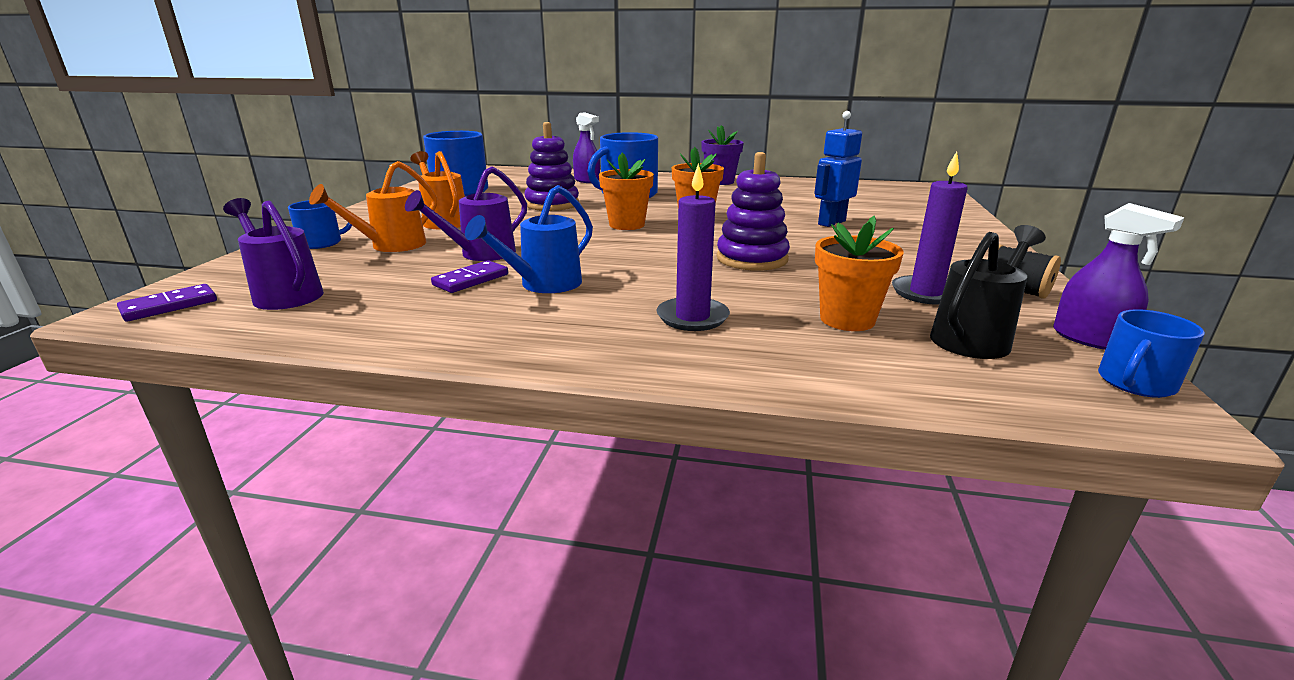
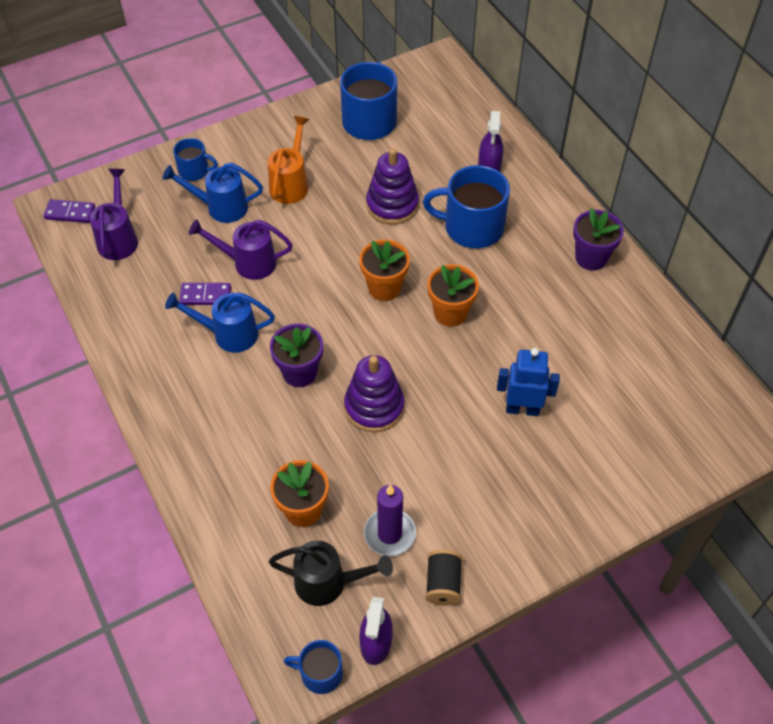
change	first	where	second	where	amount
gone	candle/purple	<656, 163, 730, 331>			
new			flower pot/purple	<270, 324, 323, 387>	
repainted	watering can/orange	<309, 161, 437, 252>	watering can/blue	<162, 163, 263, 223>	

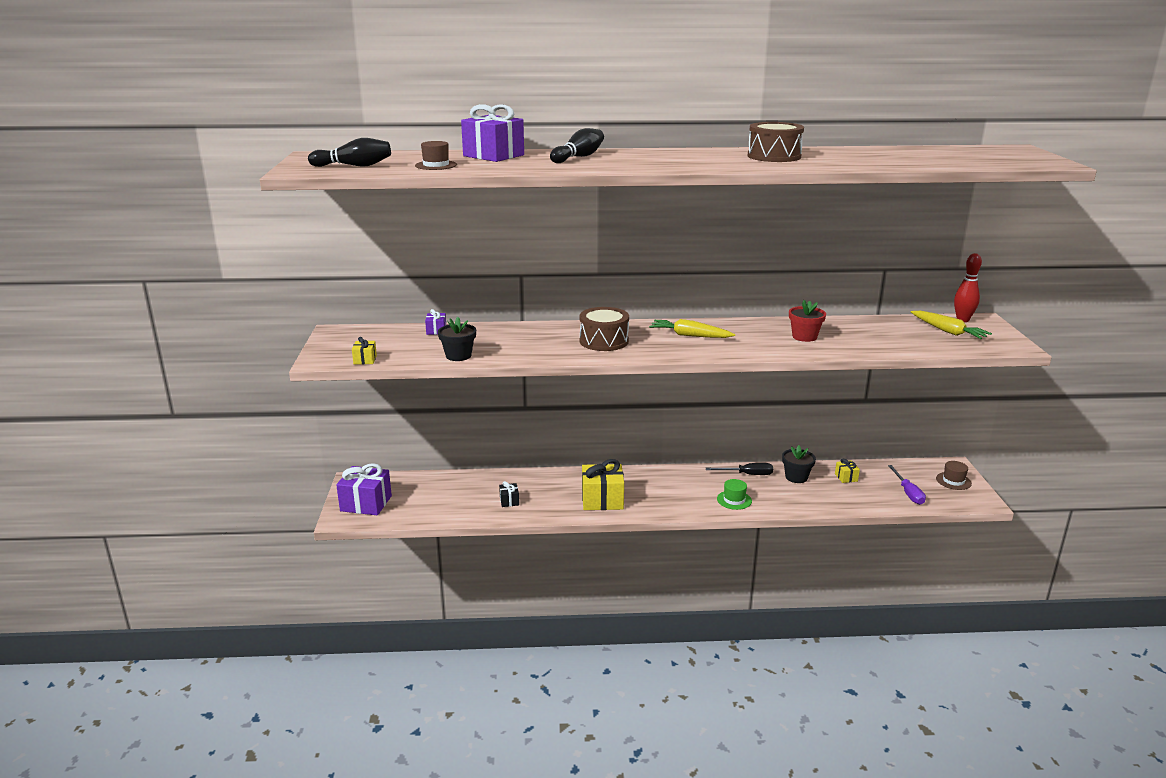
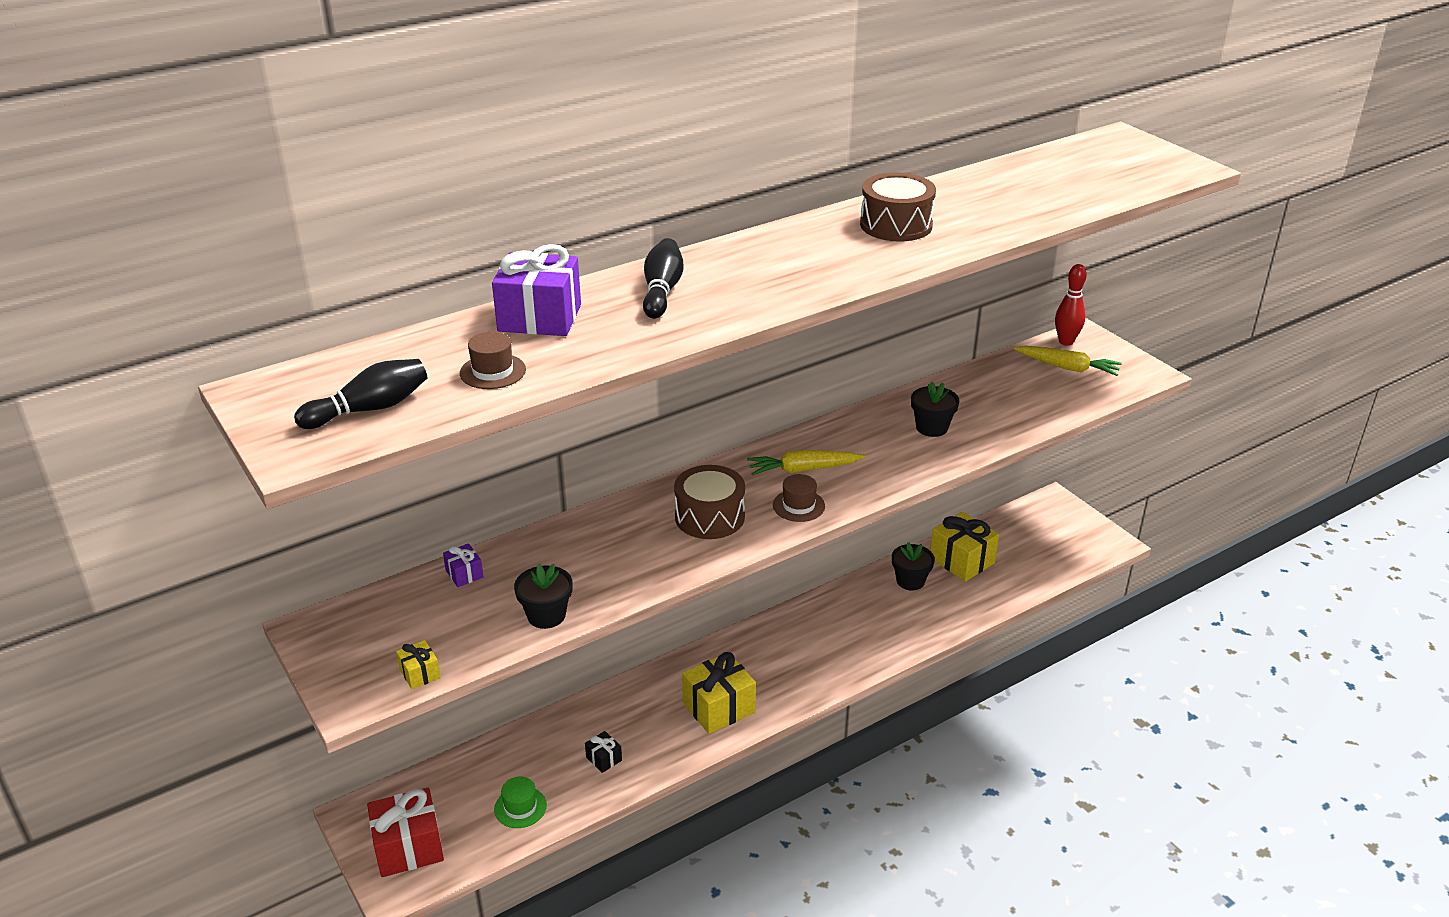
change	first	where	second	where	amount
gone	screwdriver/black	<706, 463, 773, 475>			
gone	screwdriver/purple	<888, 465, 926, 505>			
shifted	hat/green	<717, 479, 752, 510>		<494, 777, 547, 828>	
shifted	hat/brown	<936, 461, 972, 490>		<773, 474, 825, 522>	
repainted	gift/purple	<336, 463, 392, 515>	gift/red	<367, 788, 444, 877>	
repainted	flower pot/red	<789, 300, 826, 342>	flower pot/black	<911, 382, 959, 437>	
scaled	gift/yellow	<835, 459, 860, 483>		<930, 512, 999, 582>	x2.10

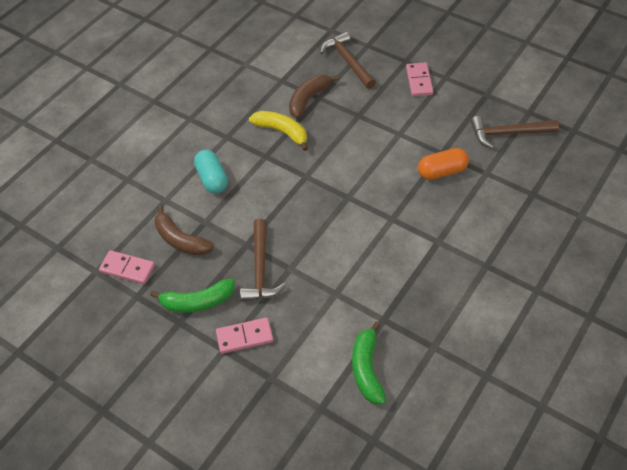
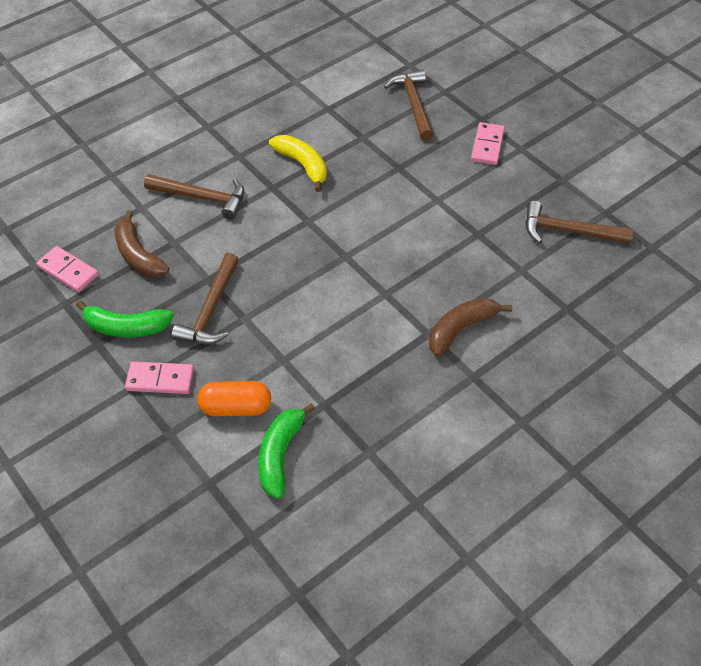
change	first	where	second	where	amount
shifted	banana/brown	<289, 75, 339, 119>		<429, 298, 512, 356>	
shifted	capsule/orange	<418, 148, 469, 180>		<197, 381, 271, 416>	
swapped	capsule/turquoise	<194, 150, 228, 193>	hammer/brown	<144, 174, 244, 219>	

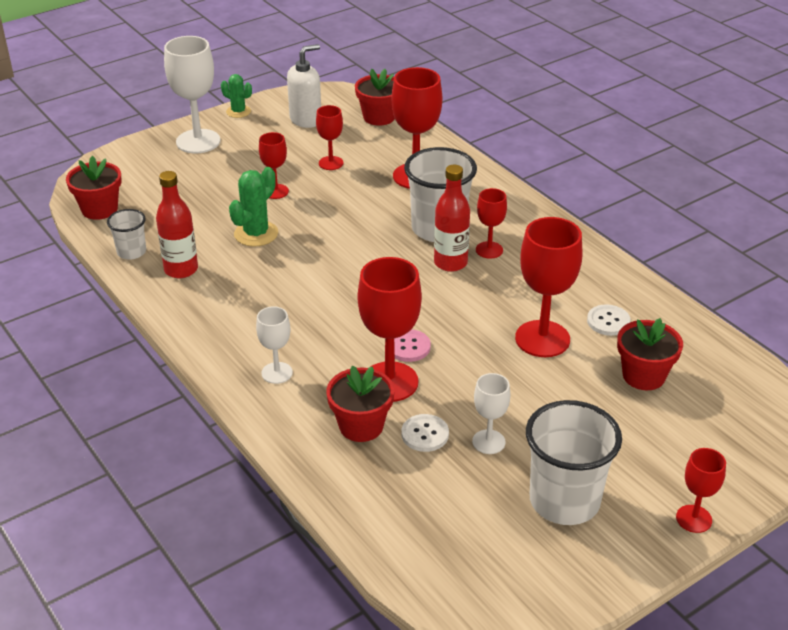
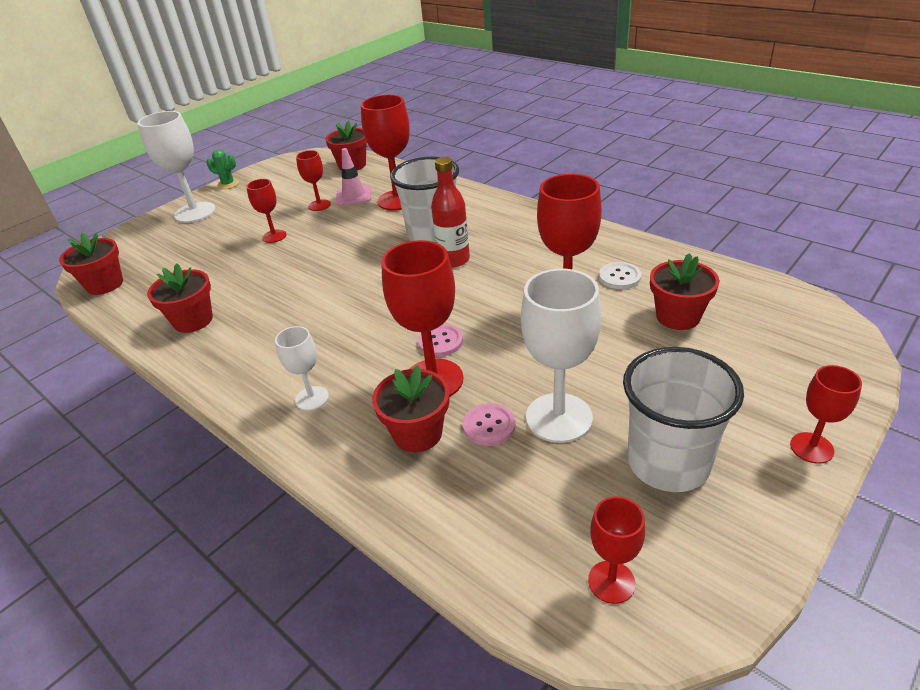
change	first	where	second	where	amount
gone	cup/white	<107, 209, 146, 260>			
gone	cactus/green	<229, 167, 278, 247>			
gone	soap dispenser/white	<287, 44, 321, 128>			
new			traffic cone/pink	<336, 148, 371, 206>	
shifted	goblet/red	<476, 188, 507, 259>		<588, 496, 645, 604>	
swapped	bottle/red	<156, 171, 198, 278>	flower pot/red	<147, 263, 213, 333>	
repainted	button/white	<401, 414, 449, 452>	button/pink	<463, 403, 515, 446>	
scaled	goblet/white	<472, 373, 510, 454>		<521, 269, 601, 443>	x1.82

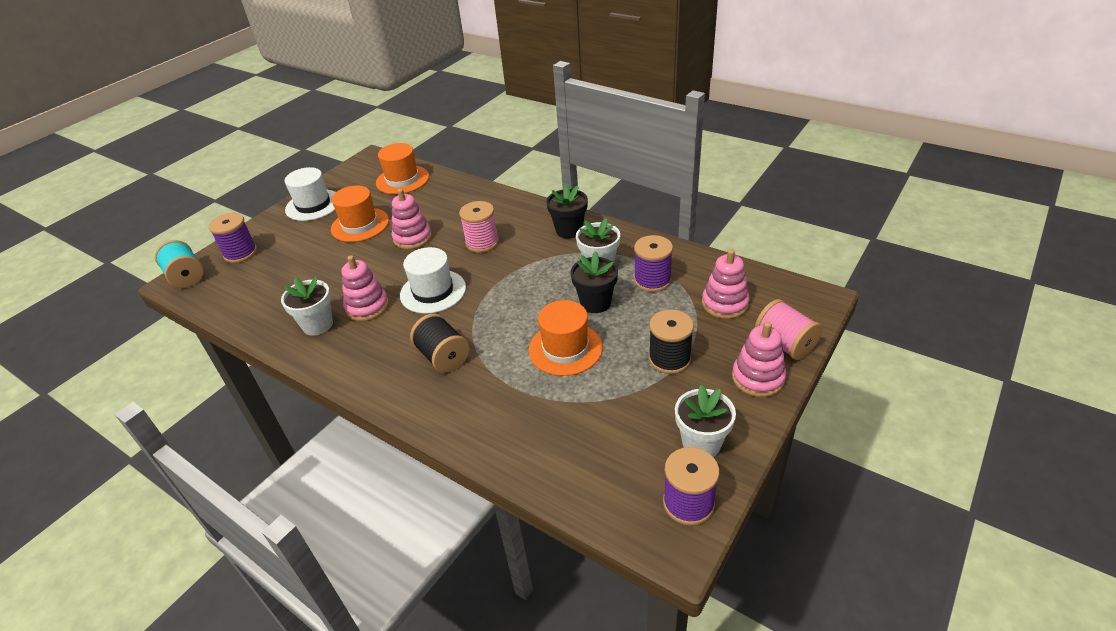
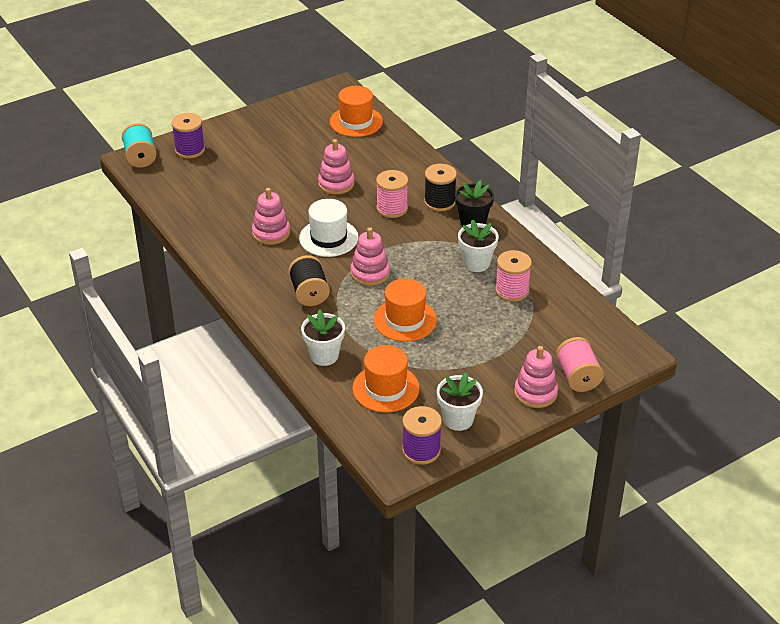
change	first	where	second	where	amount
gone	hat/white	<285, 167, 336, 221>			
gone	flower pot/black	<570, 251, 618, 313>			
shifted	flower pot/white	<281, 277, 333, 336>		<301, 309, 345, 366>	
shifted	hat/orange	<331, 185, 389, 242>		<353, 345, 420, 413>	
shifted	spool/black	<649, 310, 694, 374>		<424, 164, 457, 212>	
shifted	stacking toy/pink	<702, 249, 750, 319>		<351, 227, 390, 286>	
repainted	spool/purple	<634, 235, 673, 292>	spool/pink	<495, 250, 532, 302>	

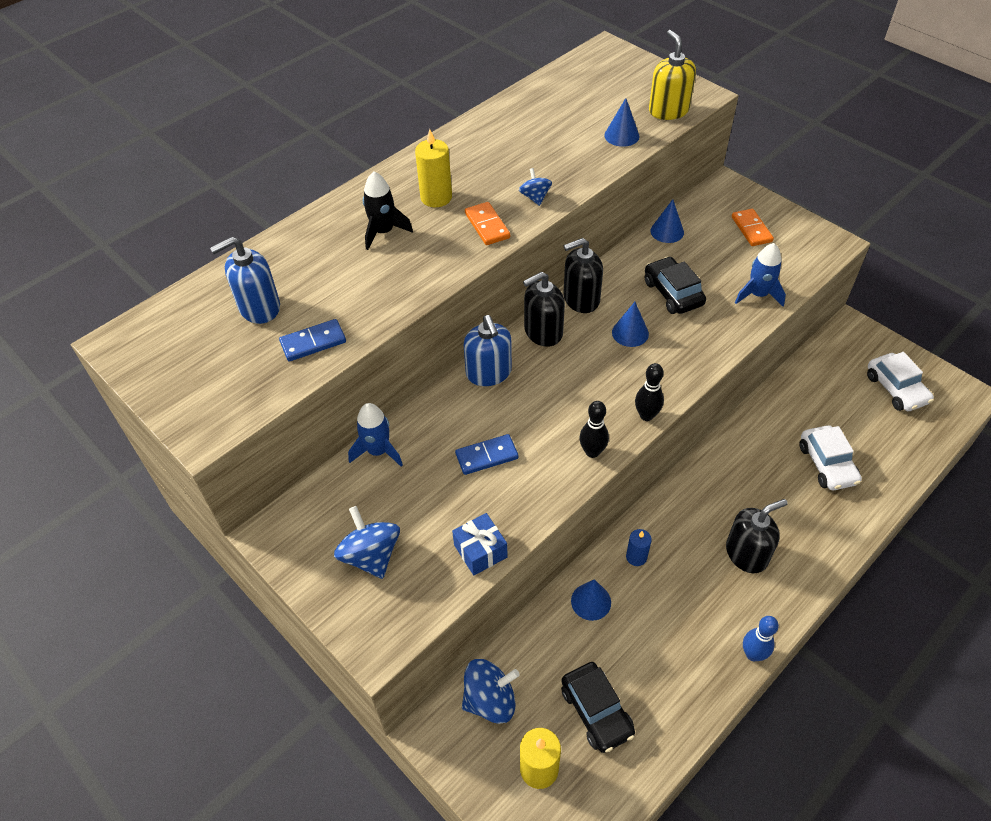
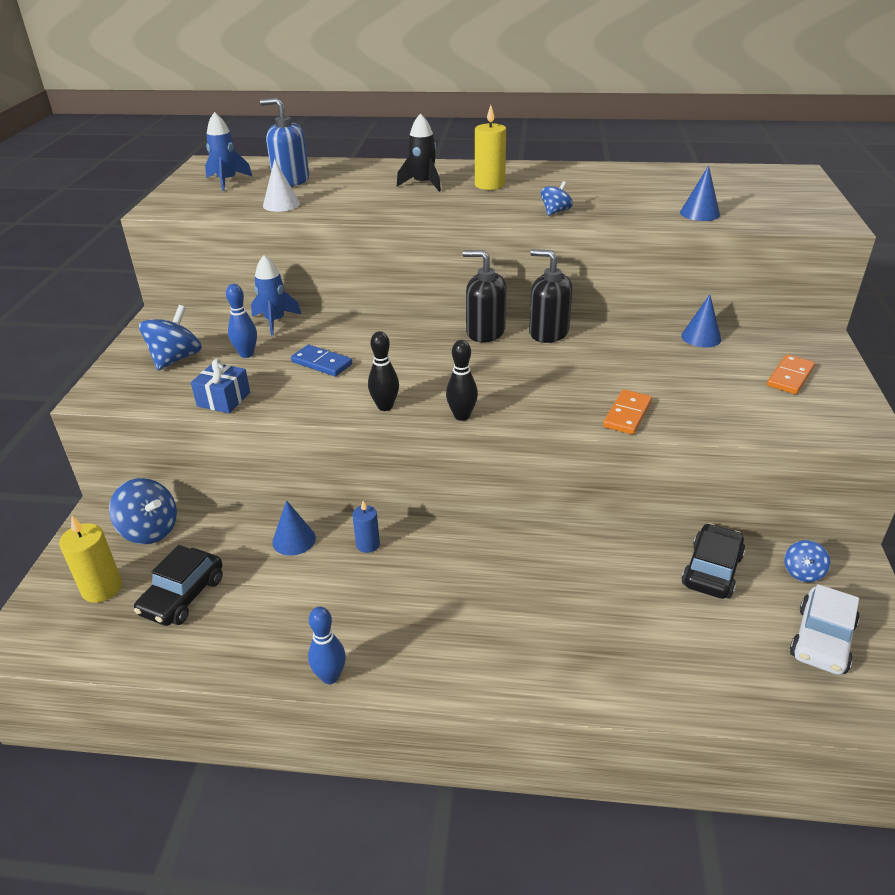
change	first	where	second	where	amount
gone	soap dispenser/blue	<464, 315, 512, 386>			
gone	cone/blue	<612, 302, 649, 347>			
gone	soap dispenser/yellow	<649, 30, 696, 120>			
gone	soap dispenser/black	<726, 499, 788, 573>			
gone	car/white	<799, 425, 862, 490>			
new			bowling pin/blue	<226, 284, 257, 358>	
new			spinning top/blue	<784, 540, 830, 582>	
shifted	domino/orange	<465, 202, 510, 245>		<603, 389, 652, 435>	
shifted	car/black	<645, 257, 706, 314>		<681, 523, 745, 599>	
shifted	rocket/blue	<735, 243, 786, 306>		<205, 112, 252, 191>	
swapped	domino/blue	<279, 319, 346, 361>	cone/white	<263, 159, 300, 212>	

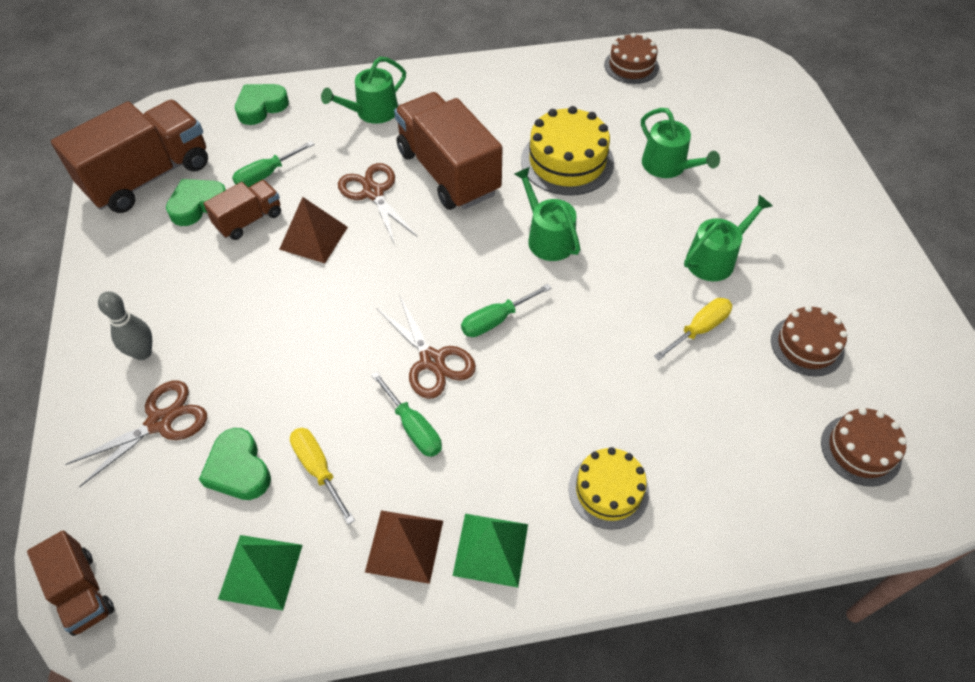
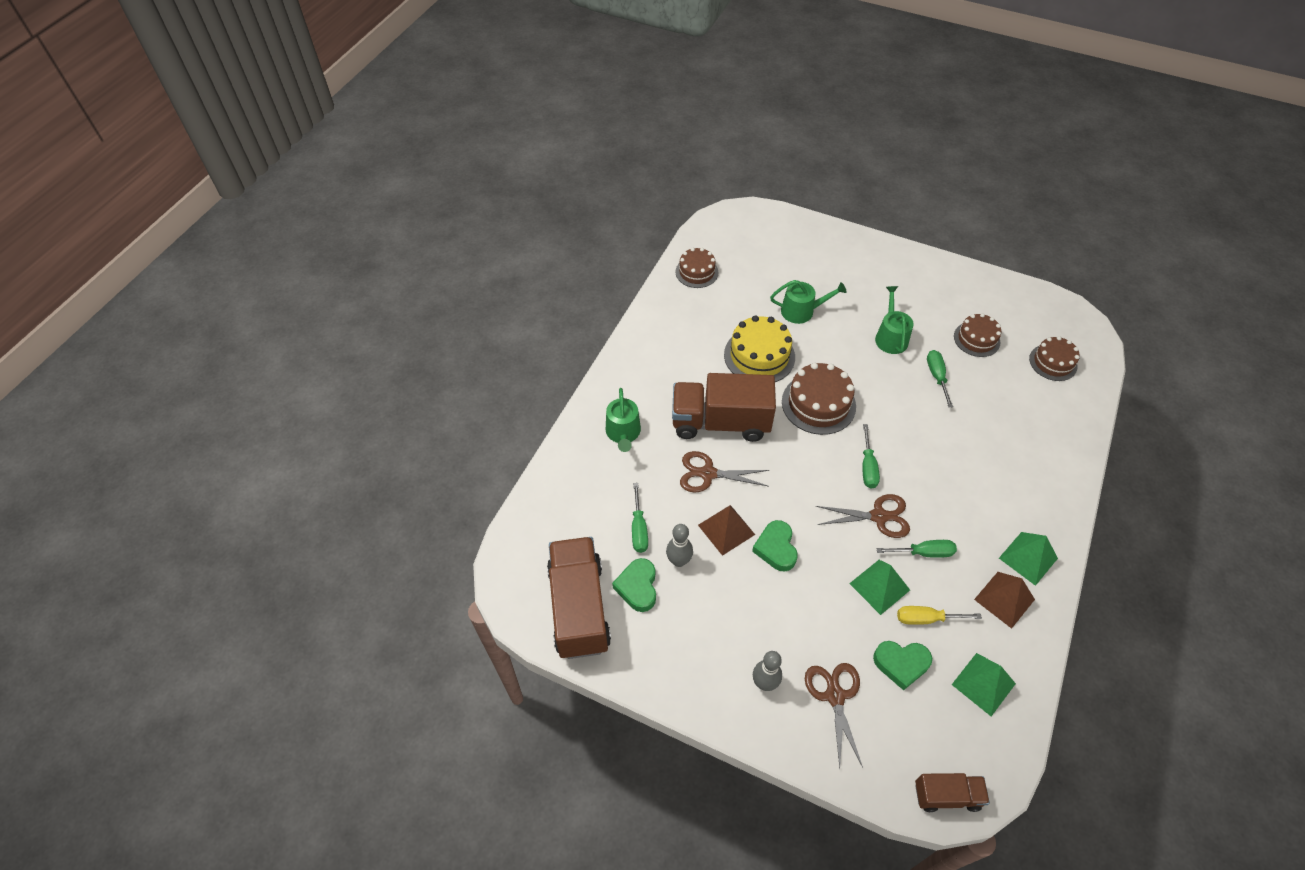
change	first	where	second	where	amount
gone	cake/yellow	<569, 447, 649, 529>			
new			pyramid/green	<849, 560, 910, 615>	
shifted	heart/green	<235, 84, 289, 125>		<752, 520, 798, 571>	
swapped	truck/brown	<204, 180, 281, 240>	bowling pin/grey	<666, 524, 693, 567>	
swapped	watering can/green	<515, 167, 580, 261>	cake/brown	<782, 363, 856, 435>	
repainted	screwdriver/yellow	<654, 298, 732, 360>	screwdriver/green	<927, 350, 953, 408>	

